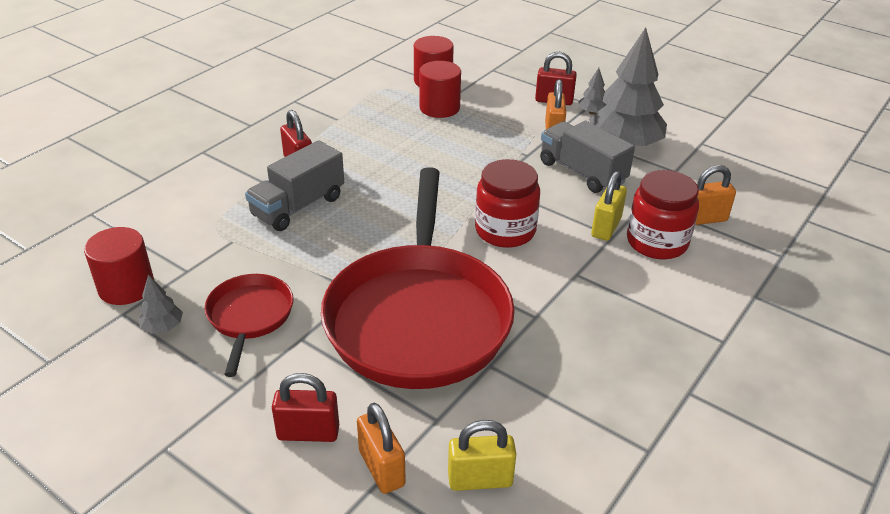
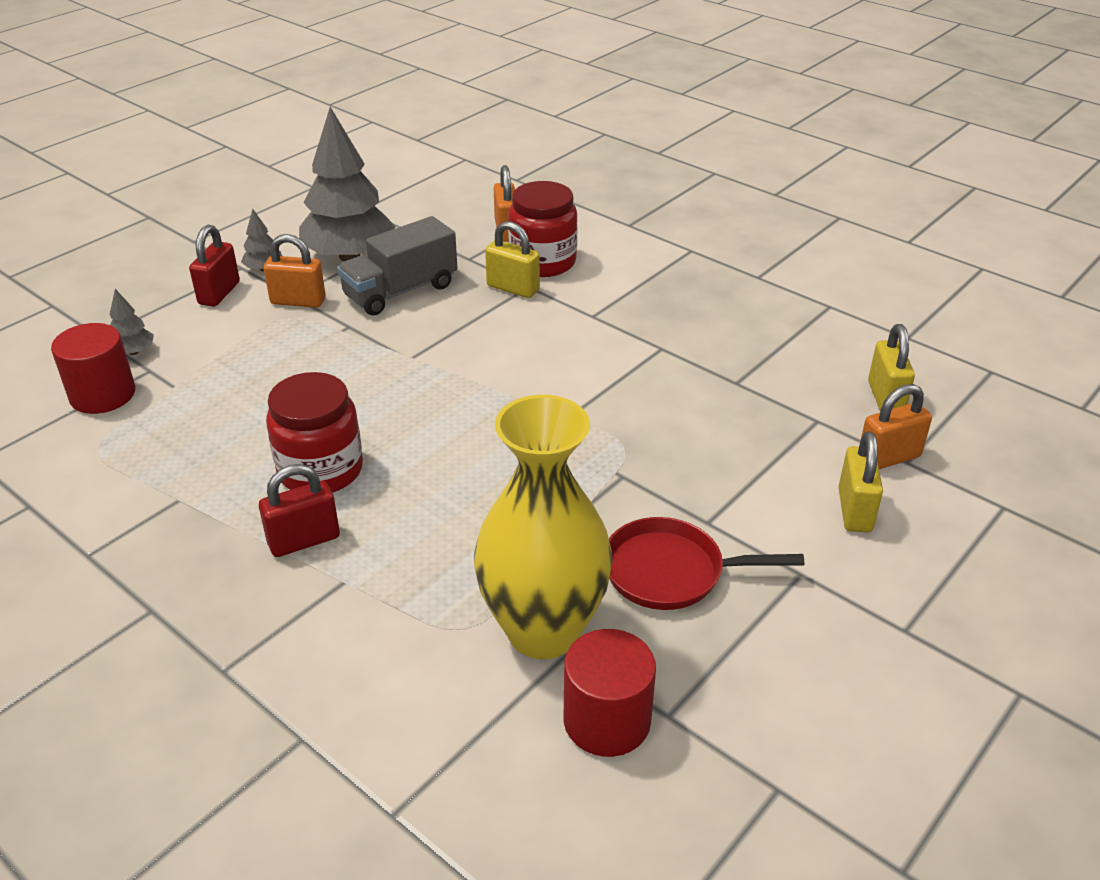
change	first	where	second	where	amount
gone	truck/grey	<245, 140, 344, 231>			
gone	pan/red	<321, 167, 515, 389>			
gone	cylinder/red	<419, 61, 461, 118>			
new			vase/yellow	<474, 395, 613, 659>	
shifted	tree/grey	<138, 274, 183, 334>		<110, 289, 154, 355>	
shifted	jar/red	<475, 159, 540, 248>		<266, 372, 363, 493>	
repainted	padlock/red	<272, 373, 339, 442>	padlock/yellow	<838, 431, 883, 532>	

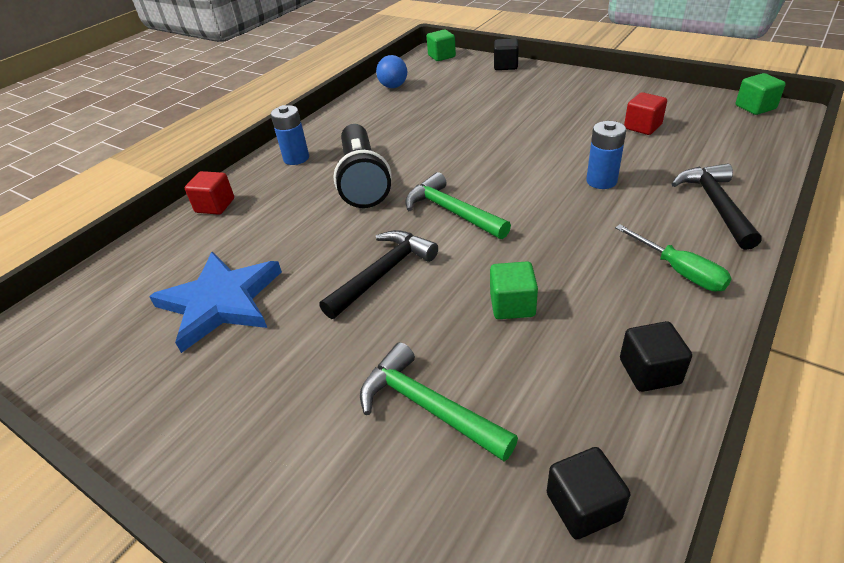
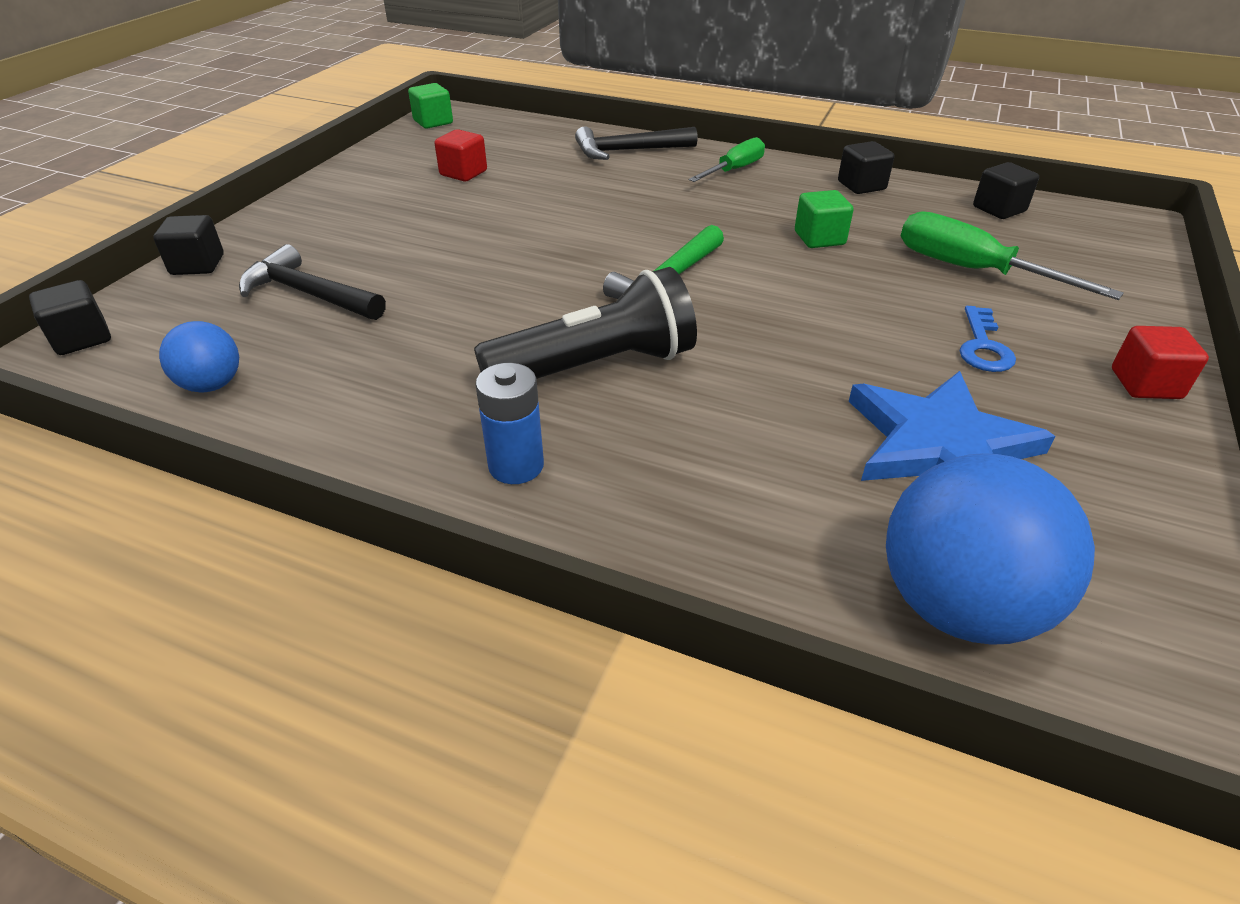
change	first	where	second	where	amount
gone	battery/blue	<586, 121, 626, 189>			
new			ball/blue	<886, 453, 1095, 645>	
new			key/blue	<960, 306, 1016, 372>	
shifted	cube/red	<185, 171, 234, 215>		<1112, 326, 1209, 399>	
shifted	hammer/black	<319, 230, 438, 319>		<239, 244, 386, 320>	
swapped	hammer/green	<360, 342, 518, 461>	screwdriver/green	<900, 211, 1124, 300>	
repainted	cube/green	<427, 29, 456, 61>	cube/black	<29, 280, 111, 355>	

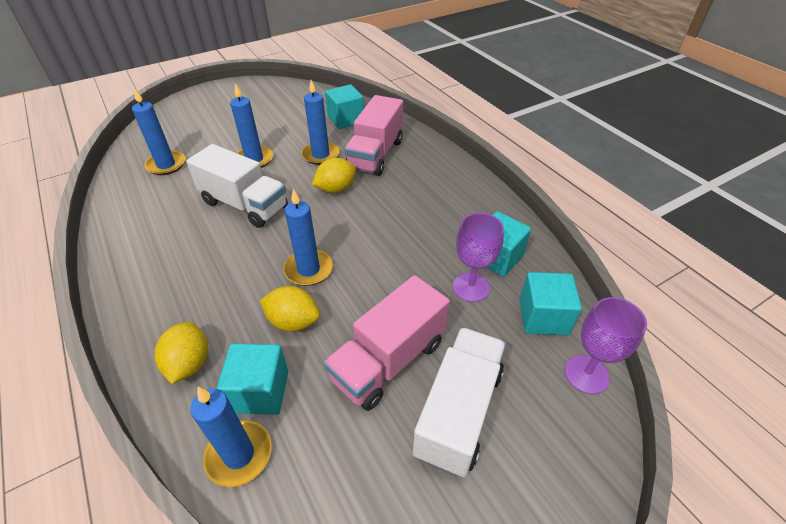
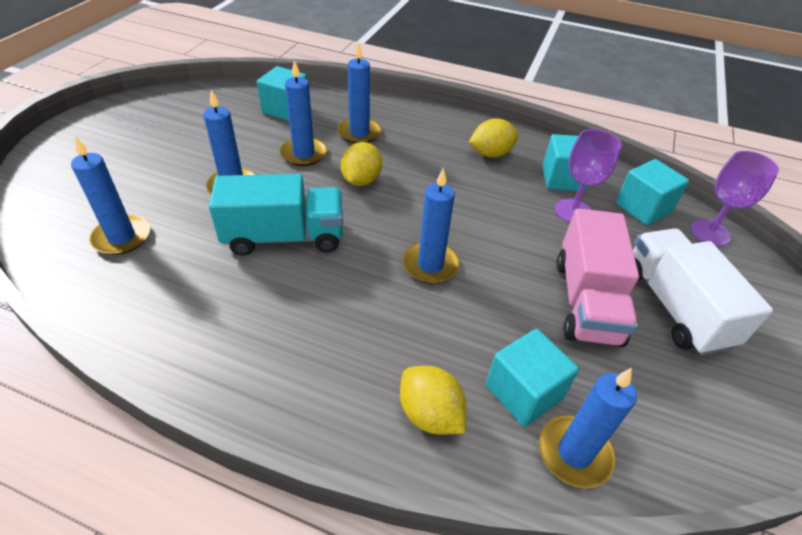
change	first	where	second	where	amount
shifted	lemon/yellow	<260, 286, 320, 332>		<469, 118, 519, 158>	
swapped	truck/pink	<345, 95, 403, 176>	candle/blue	<337, 42, 382, 144>	
repainted	truck/white	<186, 144, 288, 228>	truck/turquoise	<209, 174, 343, 256>	

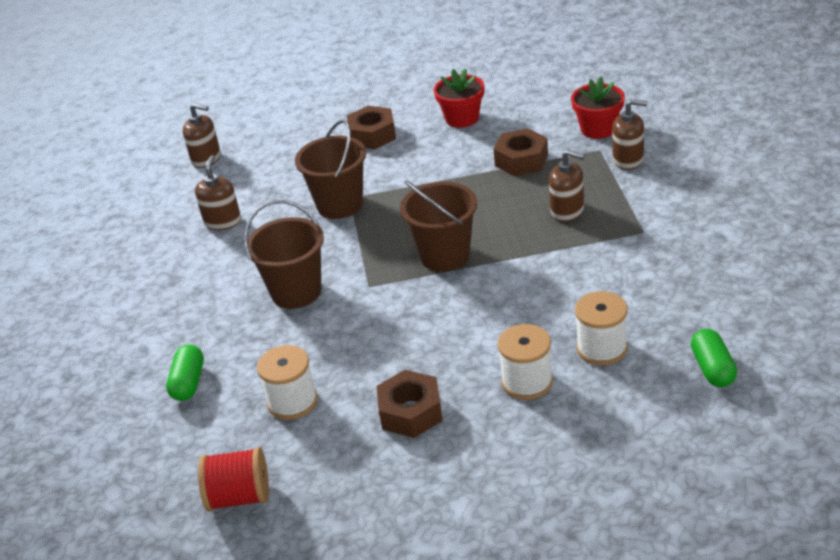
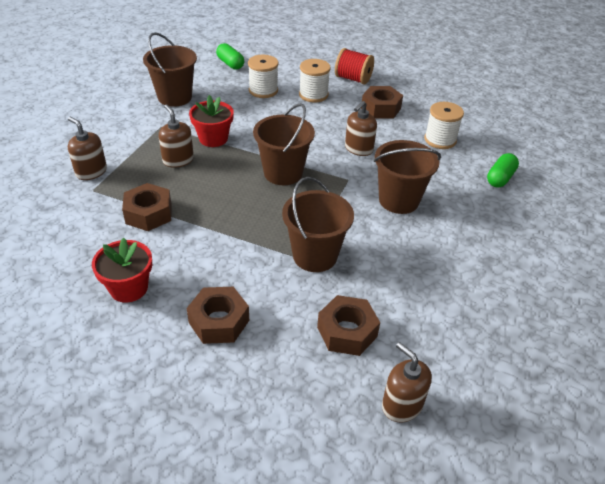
change	first	where	second	where	amount
new			bucket/brown	<143, 32, 197, 107>	
new			nut/brown	<317, 295, 380, 356>	
shifted	soap dispenser/brown	<195, 155, 241, 230>		<345, 101, 377, 156>	
shifted	spool/red	<198, 447, 269, 511>		<335, 48, 374, 85>	
shifted	flower pot/red	<571, 77, 625, 139>		<189, 95, 234, 147>	
rotated	capsule/green	<691, 329, 737, 387>		<216, 43, 244, 70>	60 degrees counterclockwise

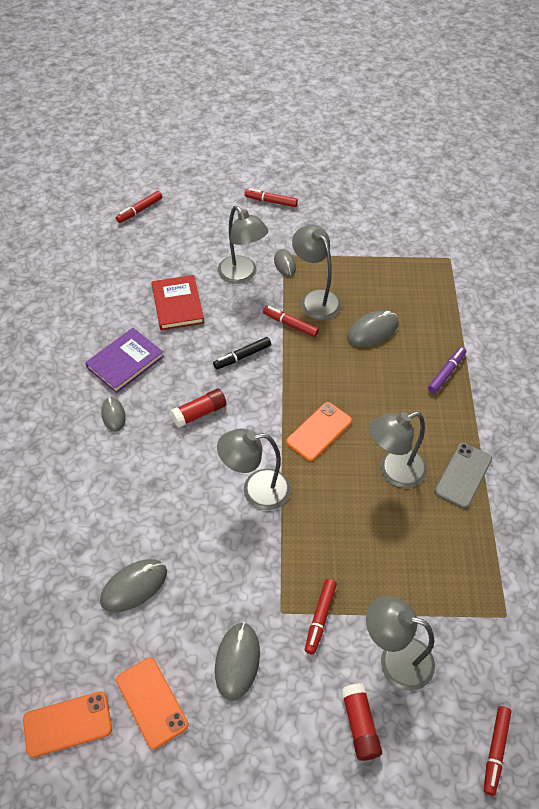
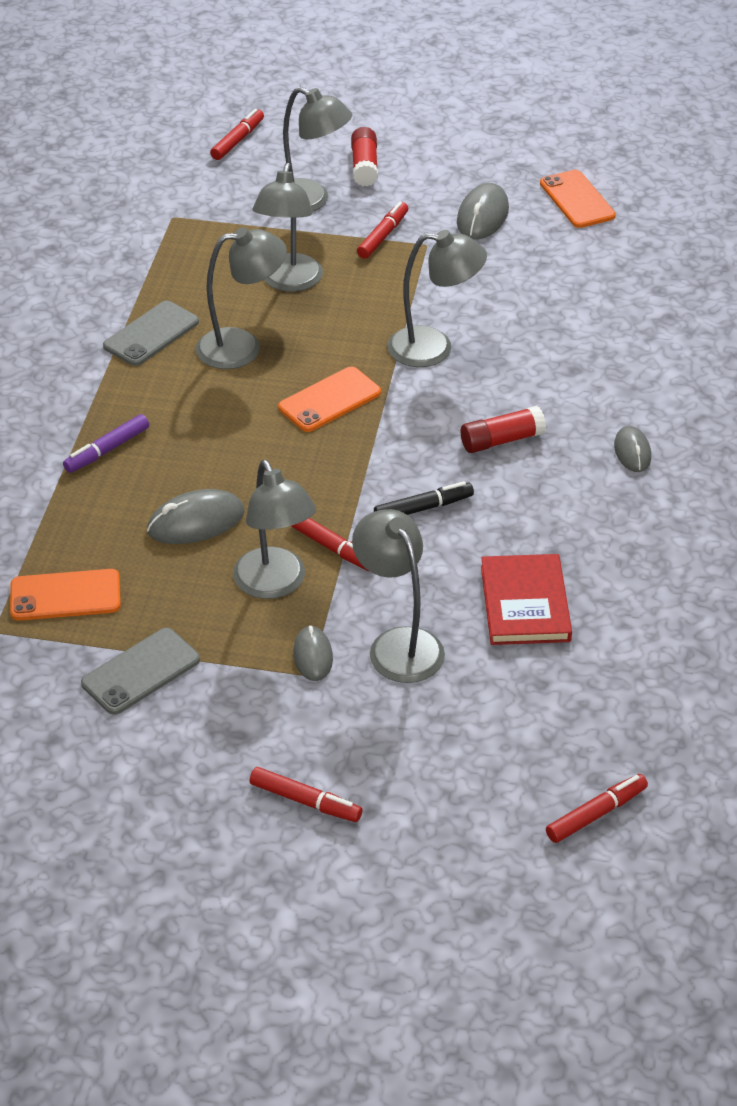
change	first	where	second	where	amount
gone	book/purple	<85, 328, 164, 393>			
gone	mouse/grey	<100, 559, 167, 612>			
new			phone/grey	<81, 628, 200, 715>	
new			lamp/grey	<253, 163, 323, 292>	
shifted	phone/orange	<23, 692, 112, 758>		<10, 569, 121, 621>	

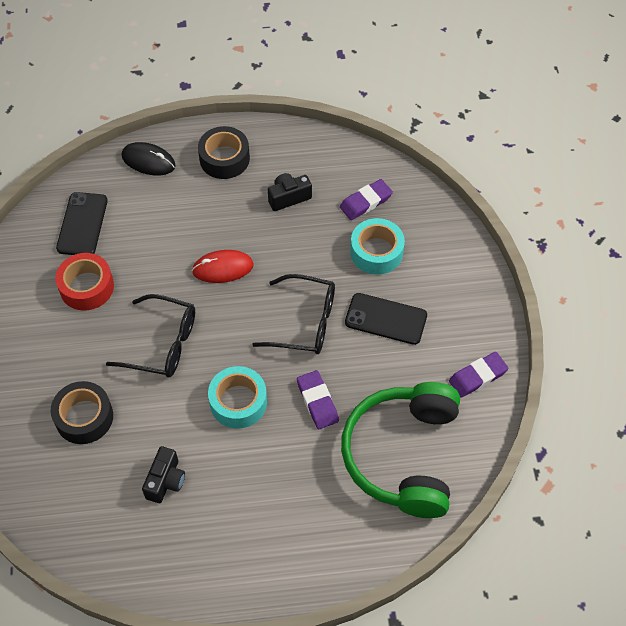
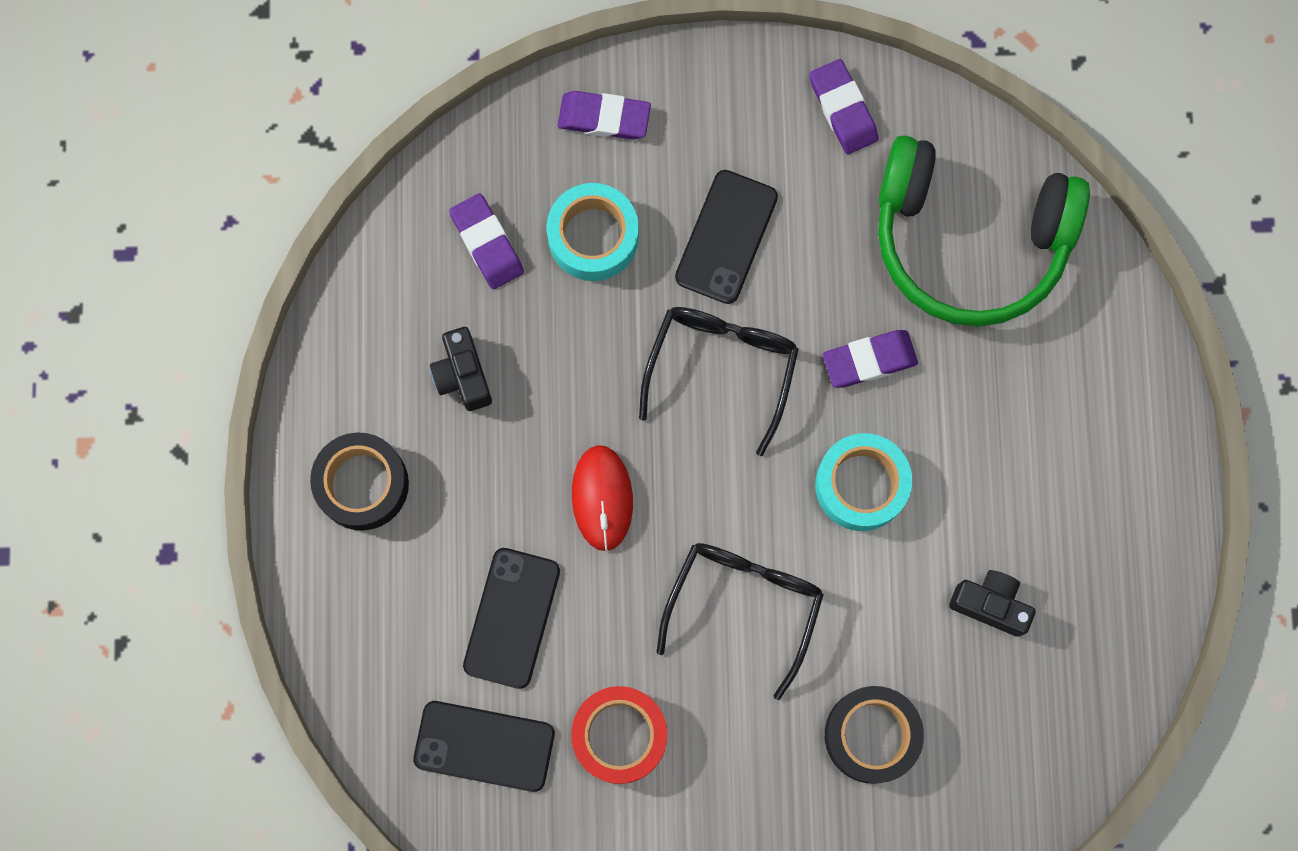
change	first	where	second	where	amount
gone	mouse/black	<122, 142, 176, 176>			
new			phone/black	<463, 548, 560, 689>	
new			eraser/purple	<558, 91, 651, 140>	

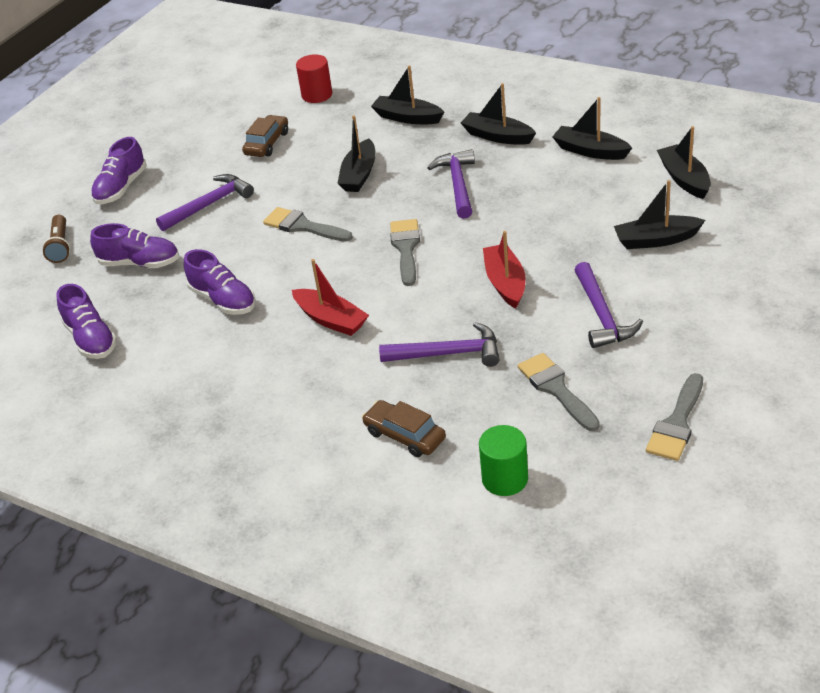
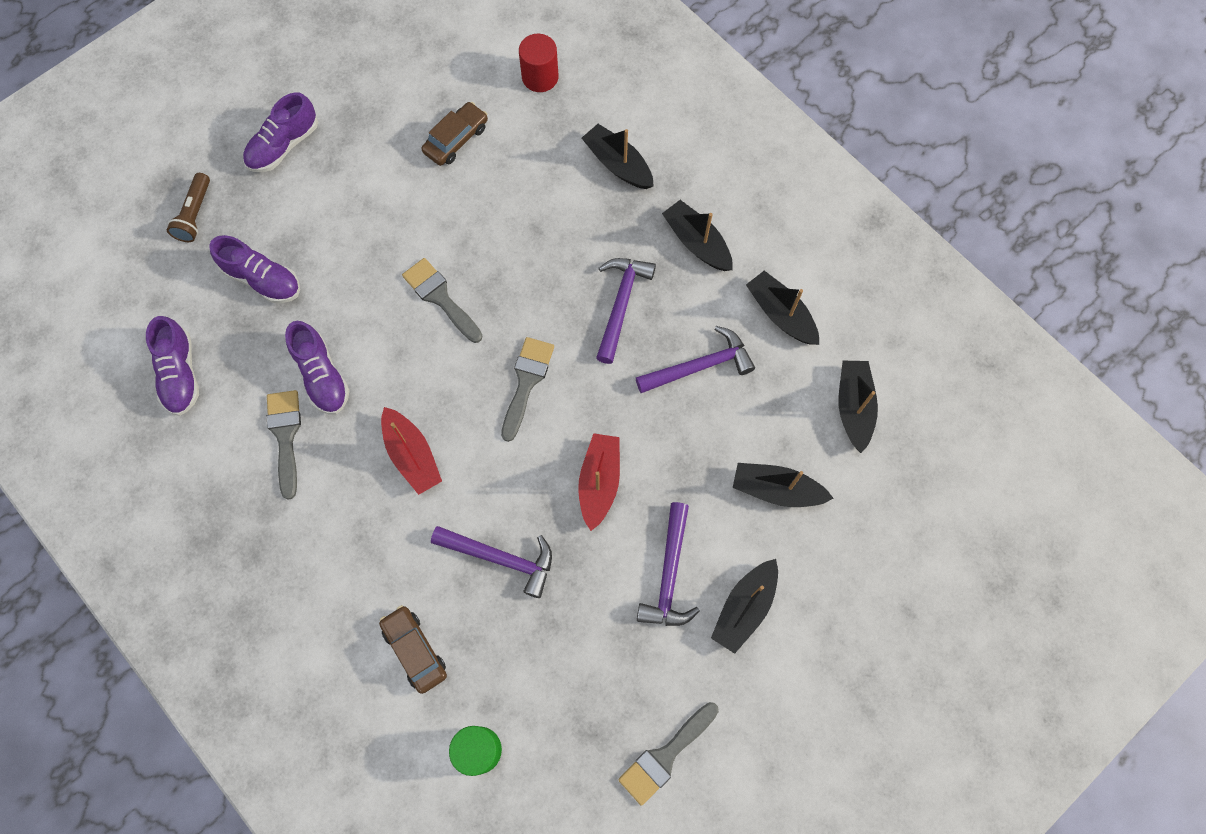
change	first	where	second	where	amount
shifted	hammer/purple	<156, 174, 254, 231>		<636, 326, 755, 393>	
shifted	boat/black	<337, 115, 376, 192>		<711, 559, 778, 654>	
shifted	brush/grey	<518, 353, 600, 431>		<267, 390, 301, 500>	

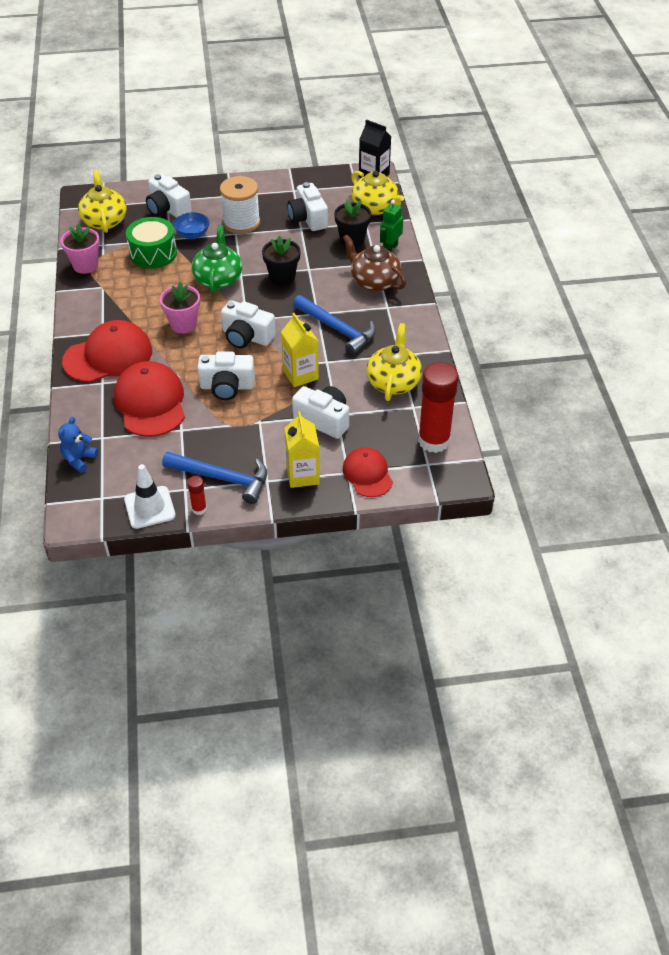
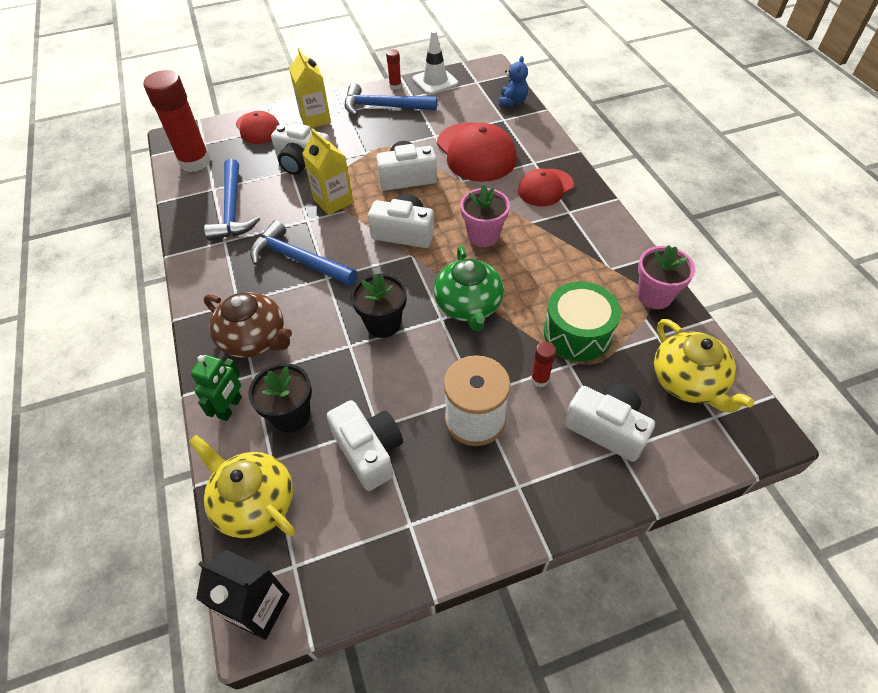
change	first	where	second	where	amount
swapped	bowl/blue	<173, 212, 209, 239>	glue stick/red	<531, 342, 556, 387>	
swapped	teapot/yellow	<366, 323, 422, 401>	hammer/blue	<204, 159, 260, 241>	
scaled	cap/red	<62, 320, 152, 383>		<518, 169, 574, 206>	x0.61

